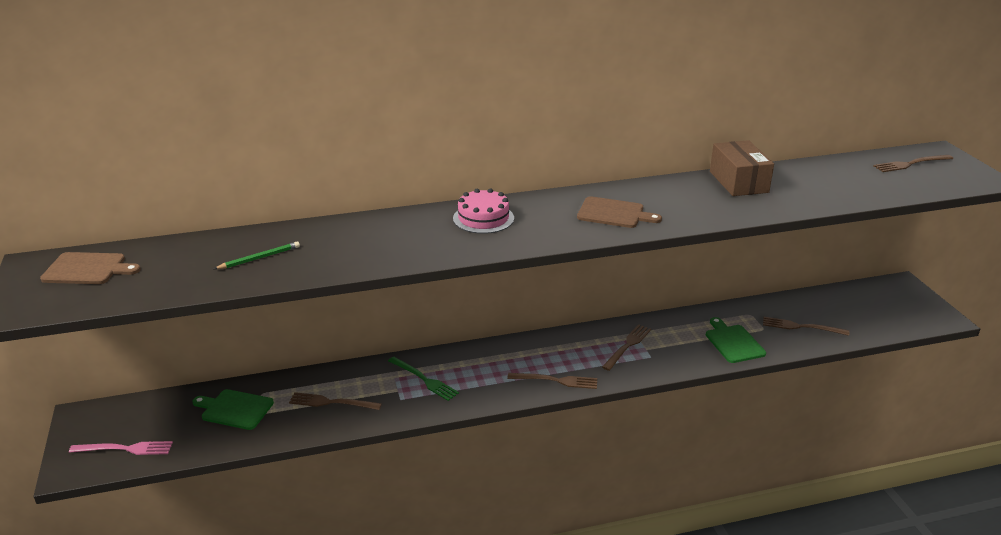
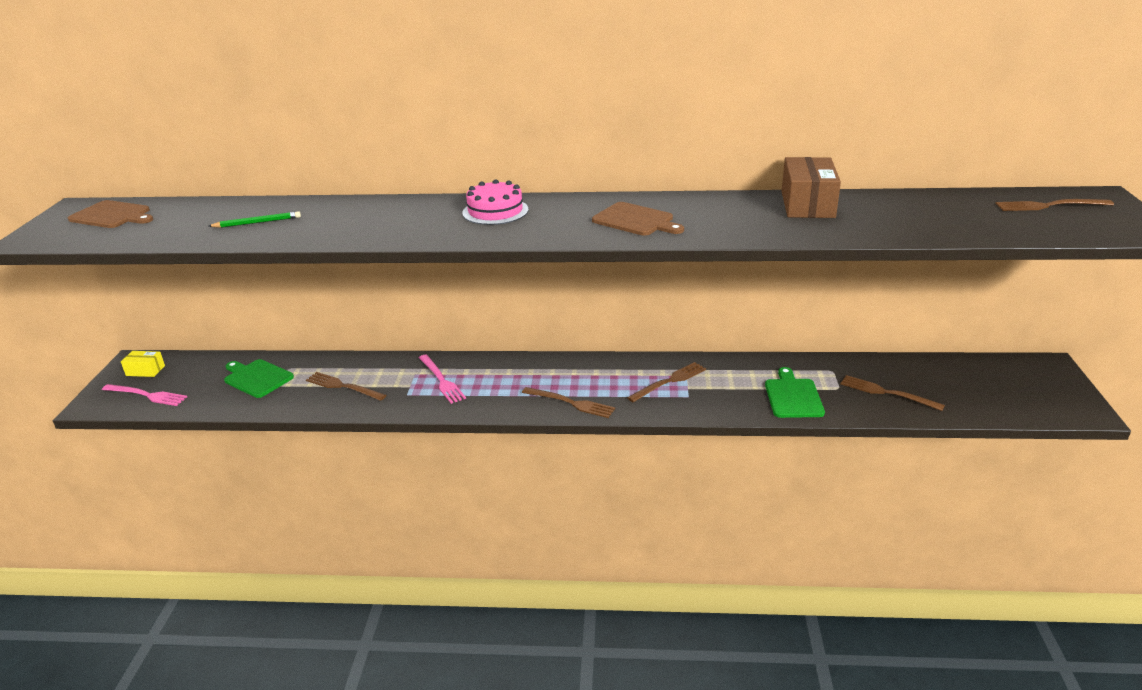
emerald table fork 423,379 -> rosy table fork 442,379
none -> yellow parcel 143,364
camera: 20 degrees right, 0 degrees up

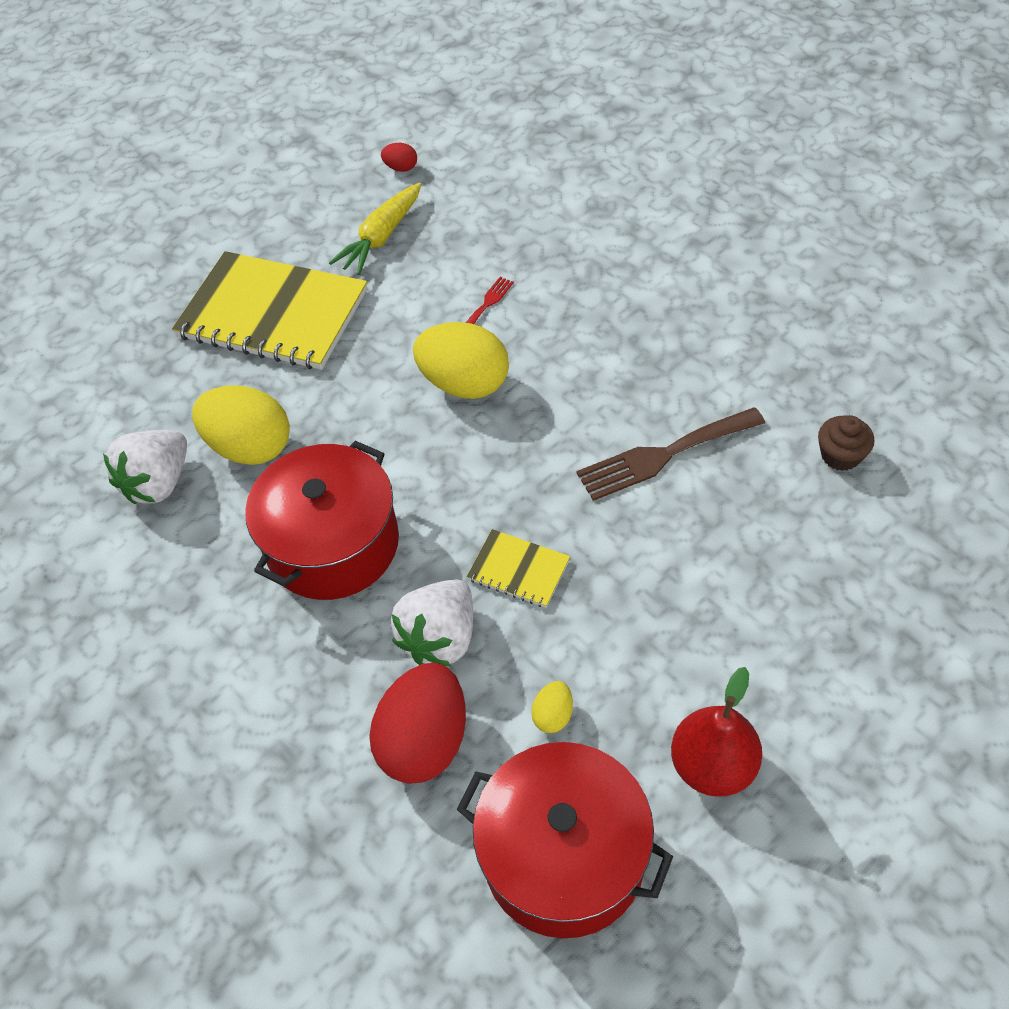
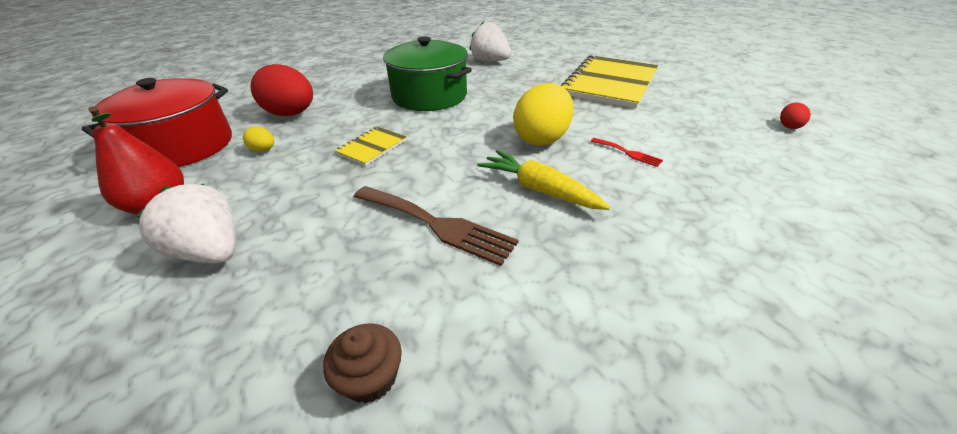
yellow toy egg 241,425 -> none
crimson cooking pot 322,520 -> emerald cooking pot 427,74
yellow root vegetable 375,229 -> yellow root vegetable 543,180, shifted
pure white toy strawberry 432,623 -> pure white toy strawberry 186,223, shifted
russet table fork 671,454 -> russet table fork 436,226, 135 degrees clockwise
camera: 95 degrees right, 15 degrees down

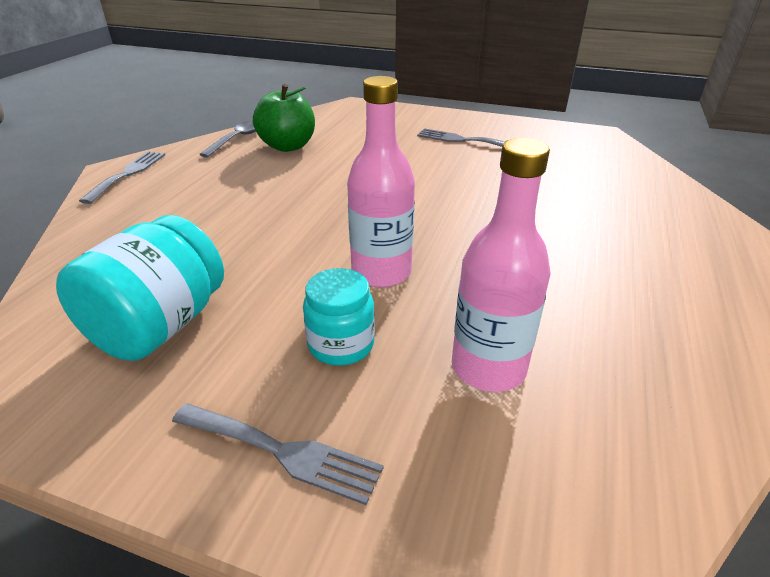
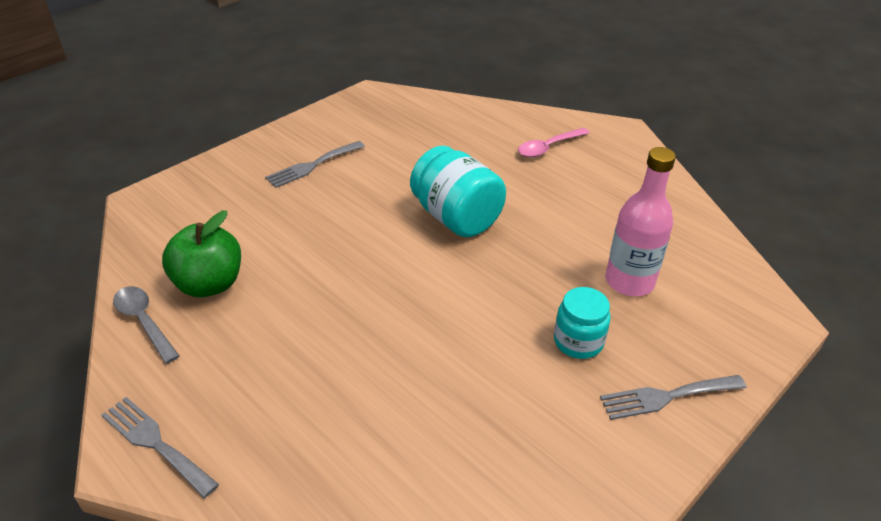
teal jam jar 140,288 -> teal jam jar 458,191, shifted
ash-grey table fork 278,454 -> ash-grey table fork 673,397, 150 degrees counterclockwise
rosy bottle 381,181 -> none
none -> rosy spoon 554,142
camera: 65 degrees left, 5 degrees up

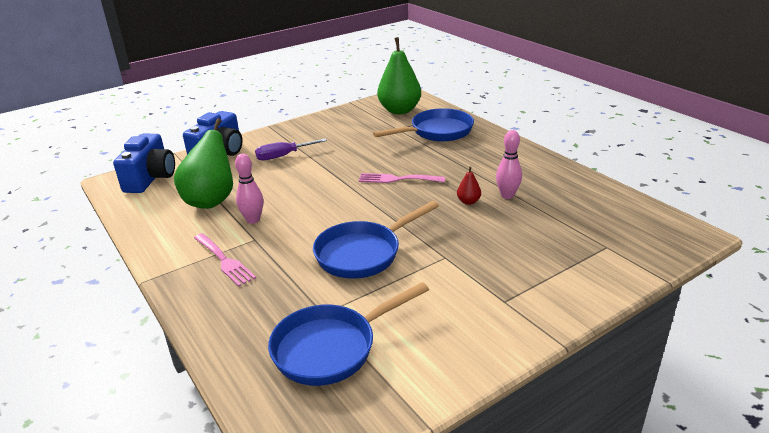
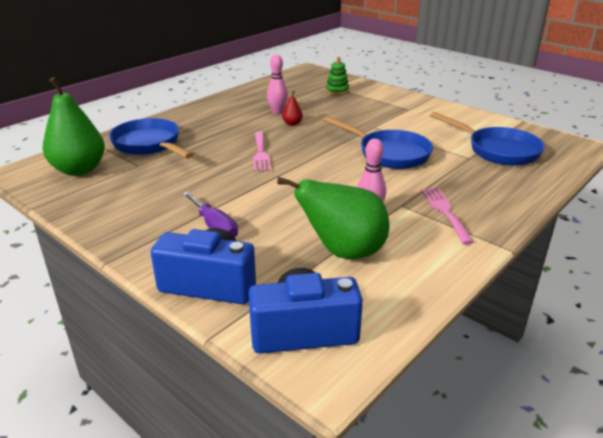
rosy table fork 225,259 -> rosy table fork 447,216, 45 degrees counterclockwise
none -> emerald stacking rings 337,76
camera: 105 degrees left, 0 degrees up

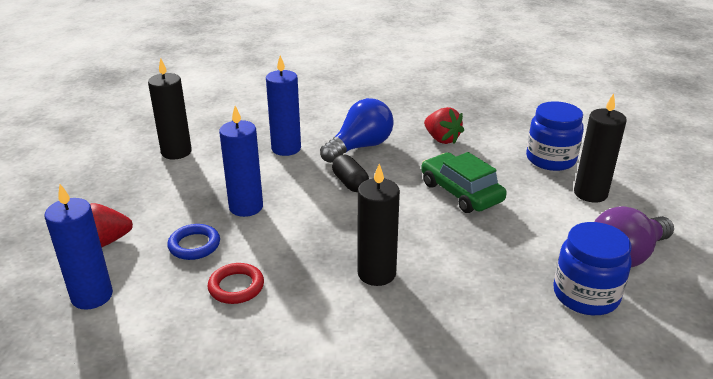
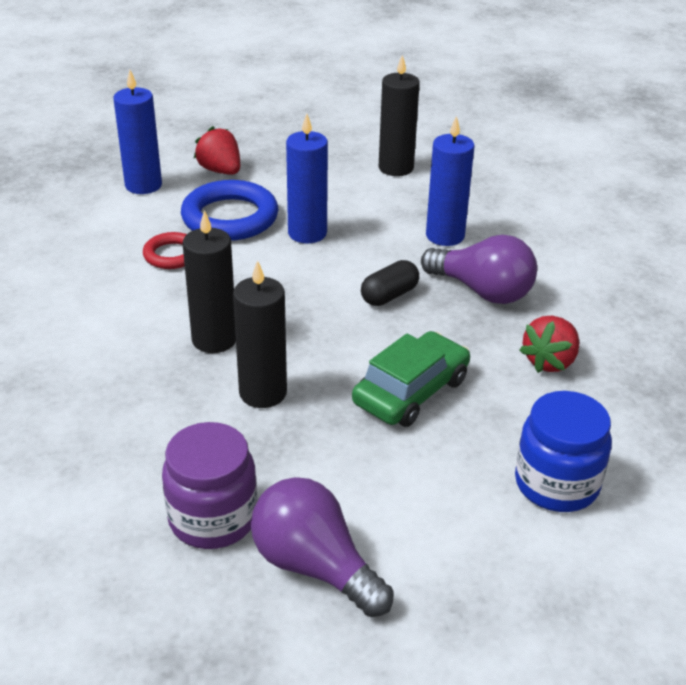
blue hoop 193,242 -> blue hoop 229,210, x1.79
blue light bulb 357,130 -> violet light bulb 479,269
blue jam jar 592,268 -> violet jam jar 209,485
black wax candle 600,148 -> black wax candle 260,334, shifted
camera: 75 degrees right, 5 degrees up

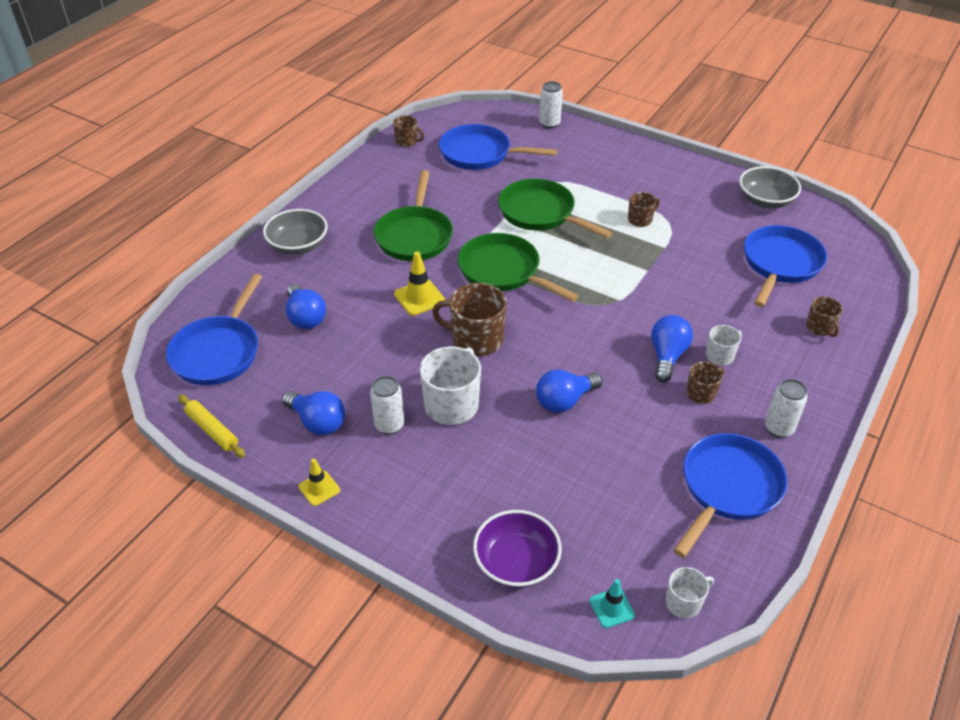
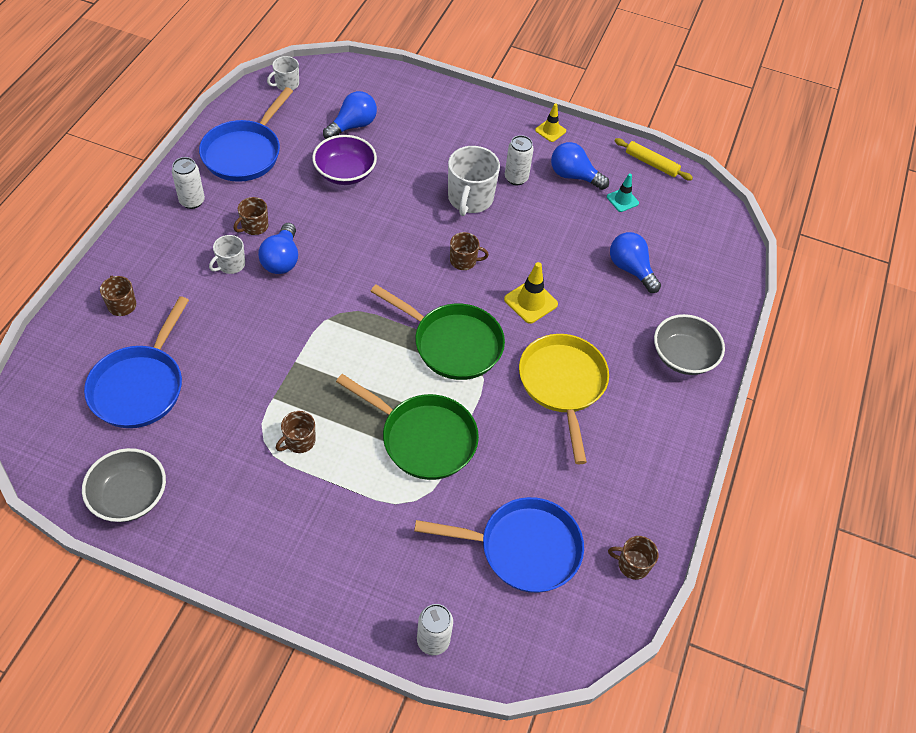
blue frying pan 214,329 -> none
emerald frying pan 413,215 -> yellow frying pan 564,399
russet coffee mug 469,319 -> russet coffee mug 469,251, x0.55
violet bowl 517,549 -> violet bowl 344,160, shifted
blue light bulb 569,391 -> blue light bulb 350,115, shifted
teal safety cone 612,603 -> teal safety cone 623,193, shifted
camera: 165 degrees right, 10 degrees up

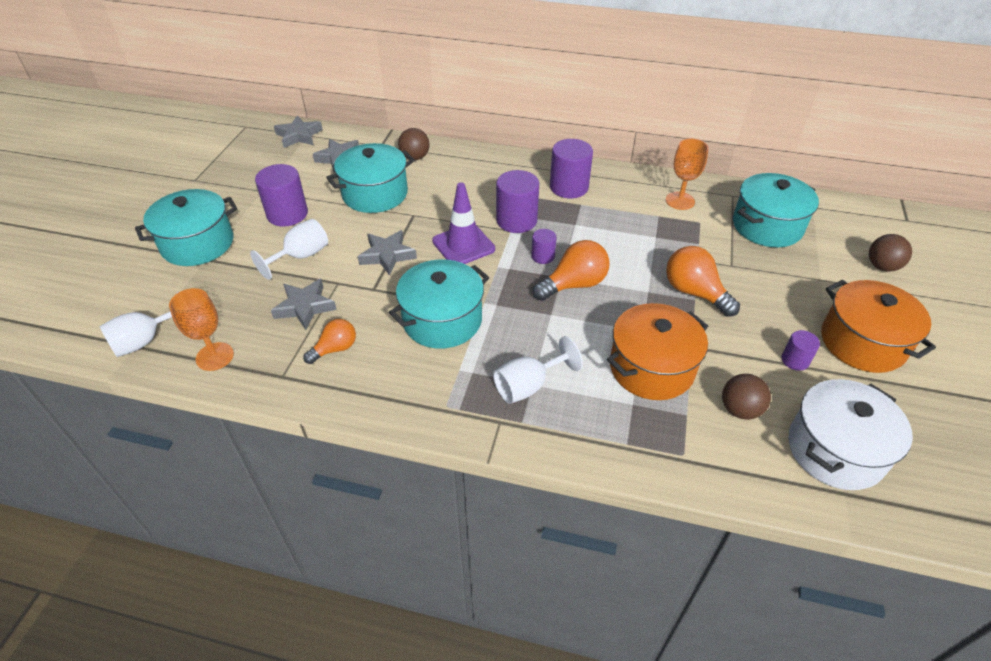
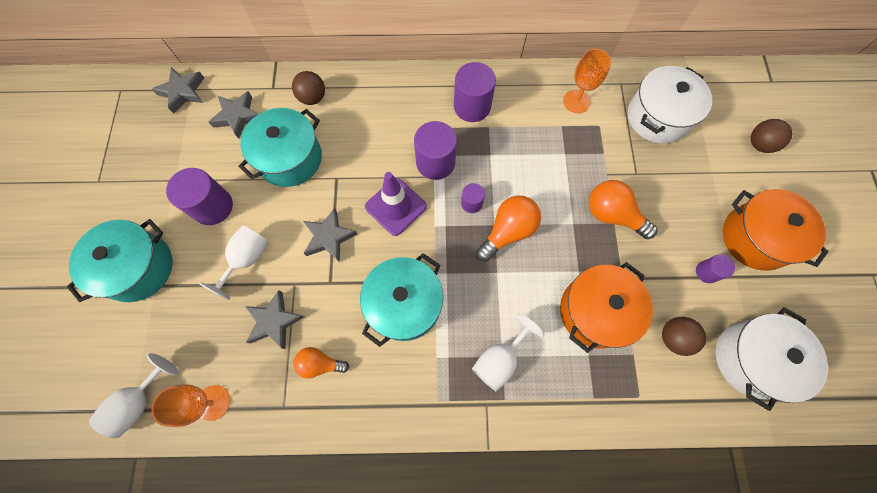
bright orange light bulb 329,341 -> bright orange light bulb 321,363, 120 degrees counterclockwise
teal cooking pot 776,210 -> pure white cooking pot 670,105
camera: 15 degrees left, 25 degrees up

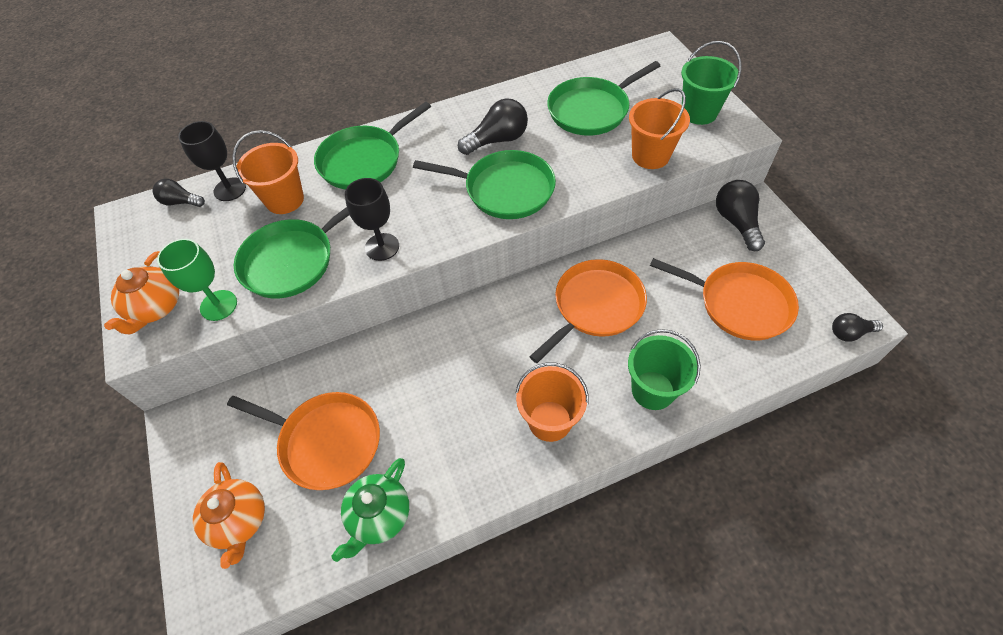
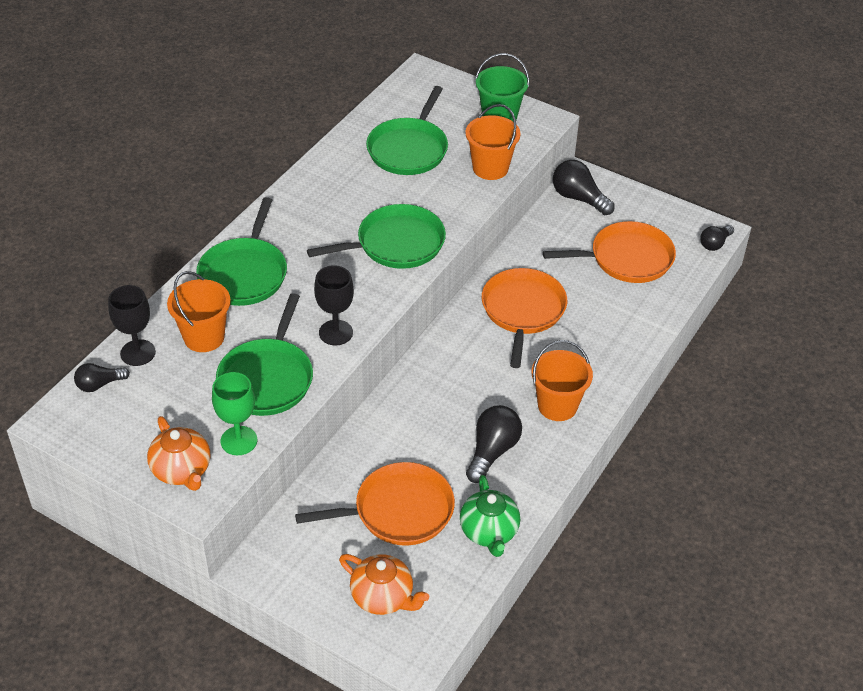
black light bulb 493,126 -> black light bulb 494,444, shifted
emerald bucket 664,369 -> none
camera: 40 degrees left, 10 degrees down

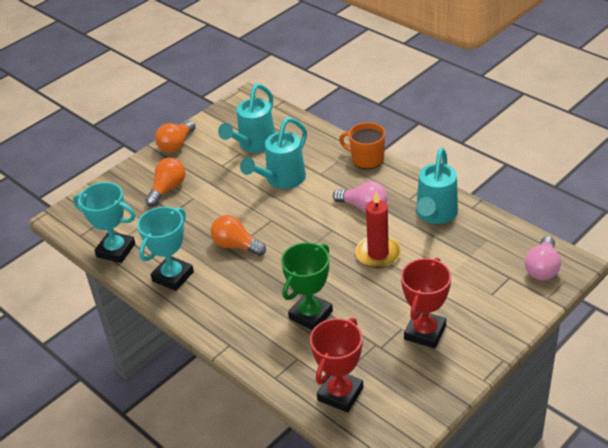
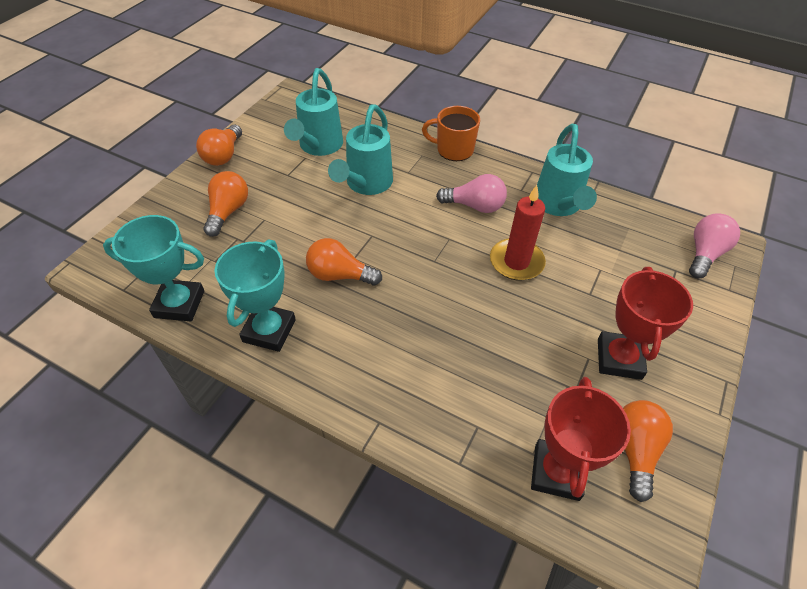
emerald prize cup 307,286 -> none
rosy light bulb 543,258 -> rosy light bulb 714,245, 150 degrees counterclockwise
none -> bright orange light bulb 648,451
camera: 20 degrees left, 10 degrees up

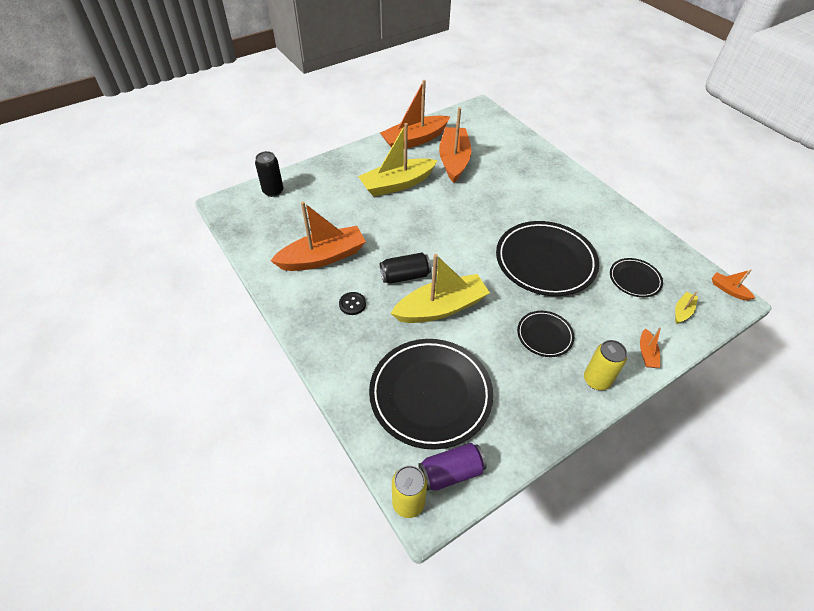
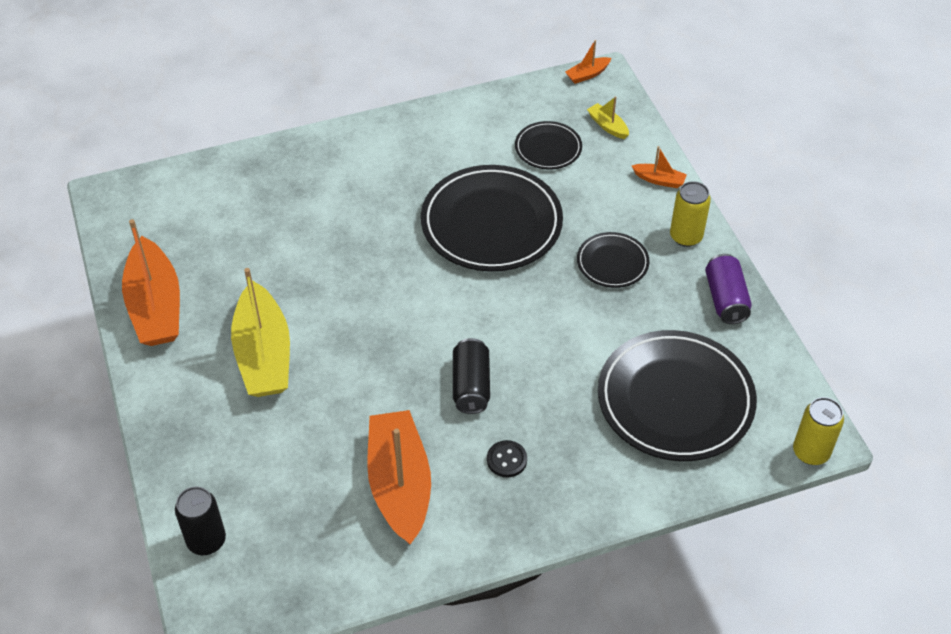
yellow boat 440,288 -> none
violet soda can 452,467 -> violet soda can 728,289, shifted
bright orange boat 455,145 -> none
camera: 75 degrees left, 0 degrees up

